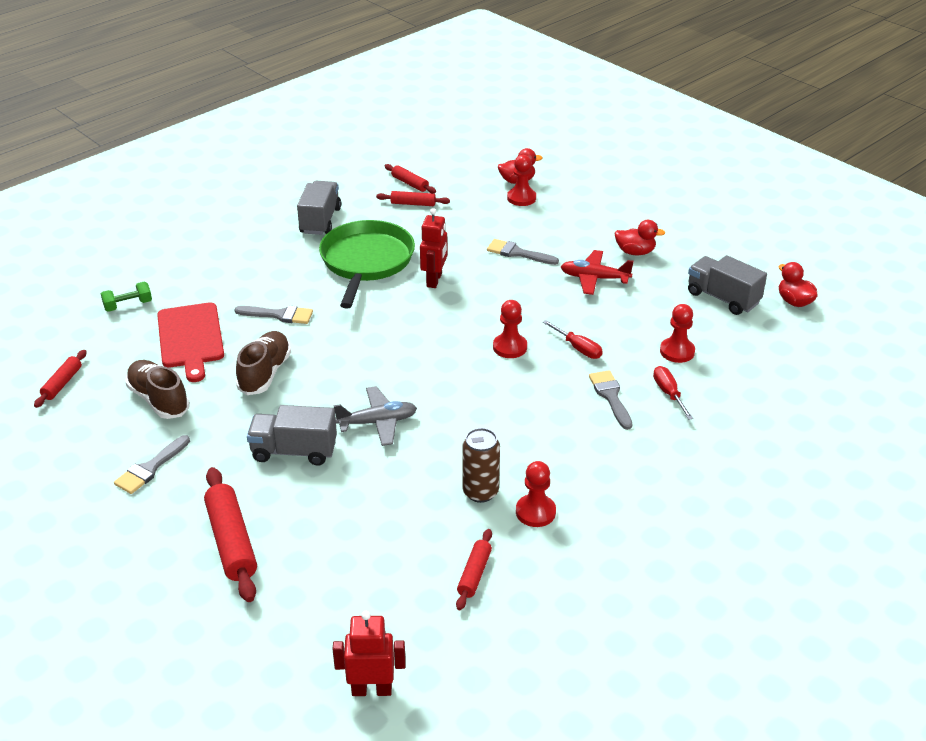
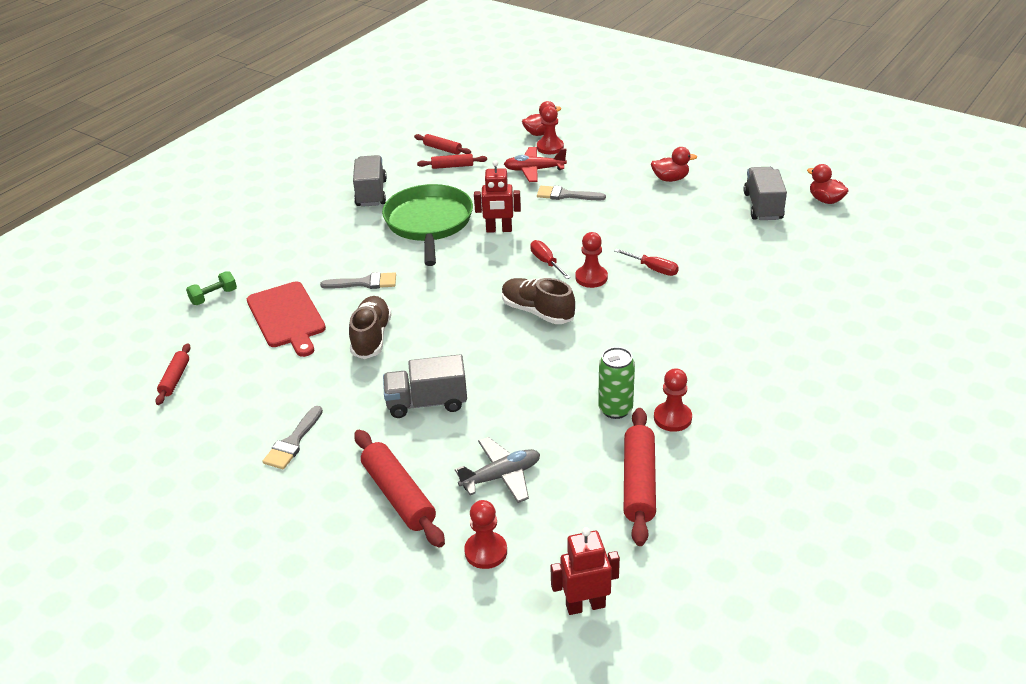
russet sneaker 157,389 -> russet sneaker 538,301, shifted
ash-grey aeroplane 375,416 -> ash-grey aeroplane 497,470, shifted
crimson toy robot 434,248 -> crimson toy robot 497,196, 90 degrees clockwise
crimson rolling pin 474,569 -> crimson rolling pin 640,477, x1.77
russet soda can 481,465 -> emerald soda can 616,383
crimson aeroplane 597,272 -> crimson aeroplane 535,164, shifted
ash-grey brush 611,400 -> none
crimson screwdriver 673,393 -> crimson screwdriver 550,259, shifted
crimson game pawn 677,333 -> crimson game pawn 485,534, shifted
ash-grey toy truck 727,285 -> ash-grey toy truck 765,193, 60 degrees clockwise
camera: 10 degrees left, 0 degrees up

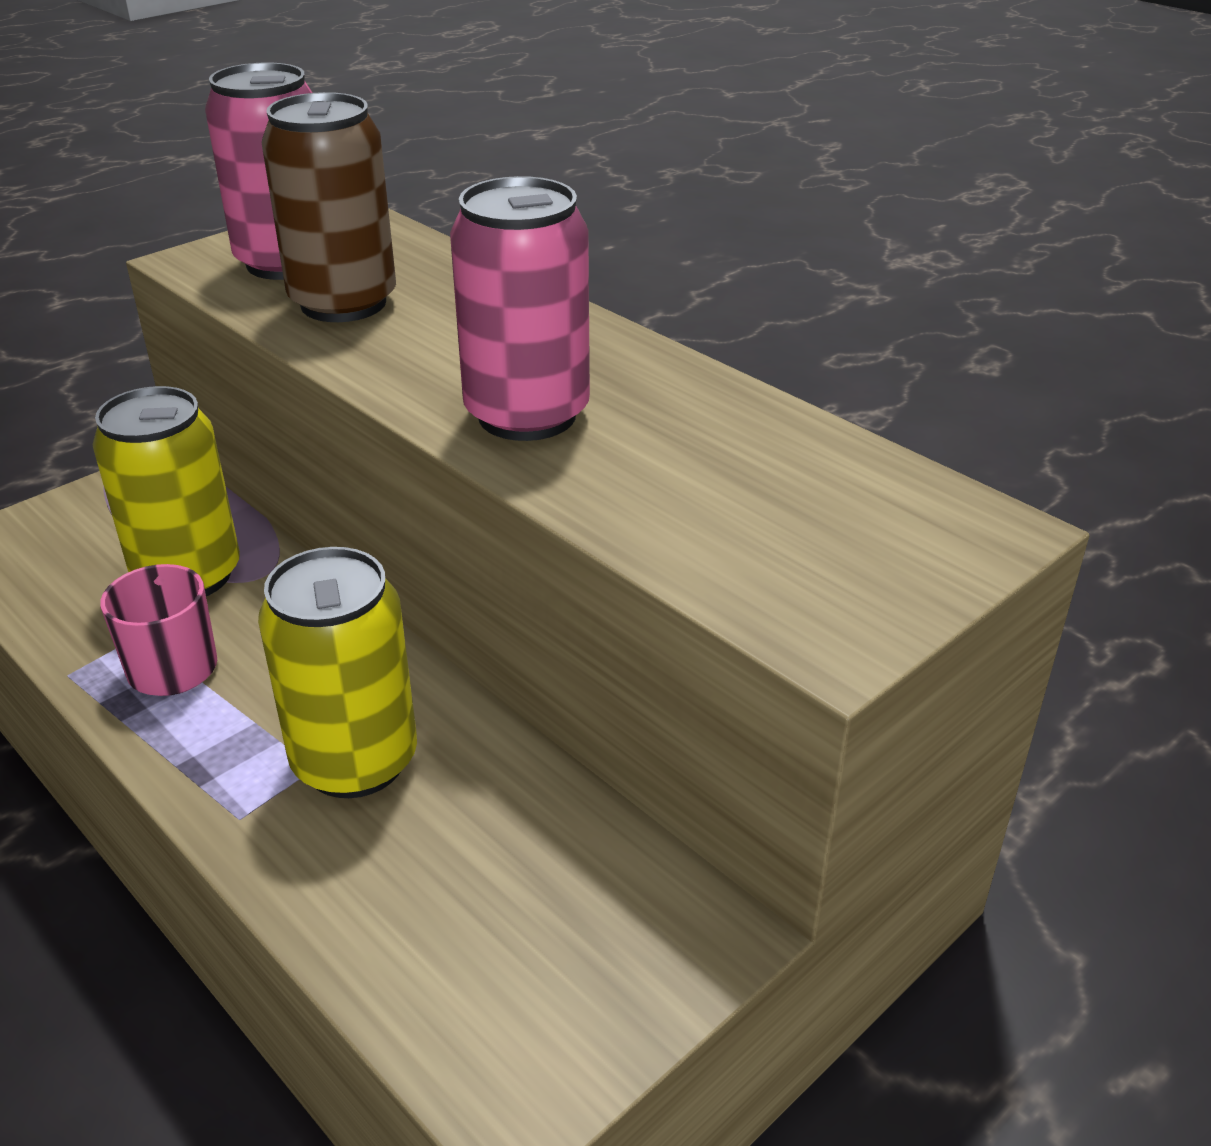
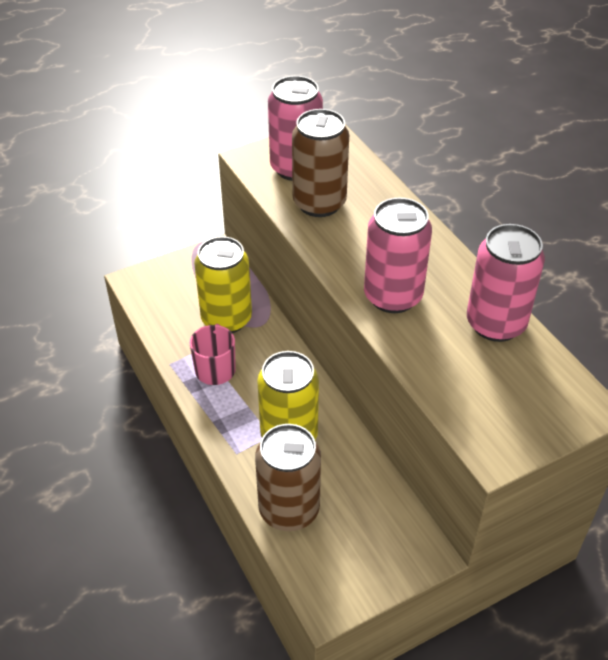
none -> russet soda can 288,477
none -> rosy soda can 506,283
camera: 15 degrees right, 10 degrees up

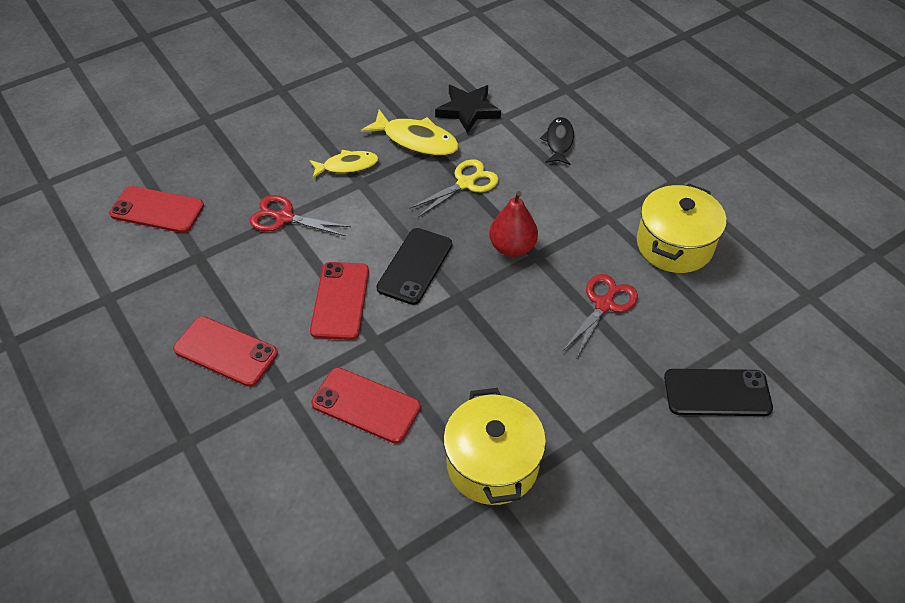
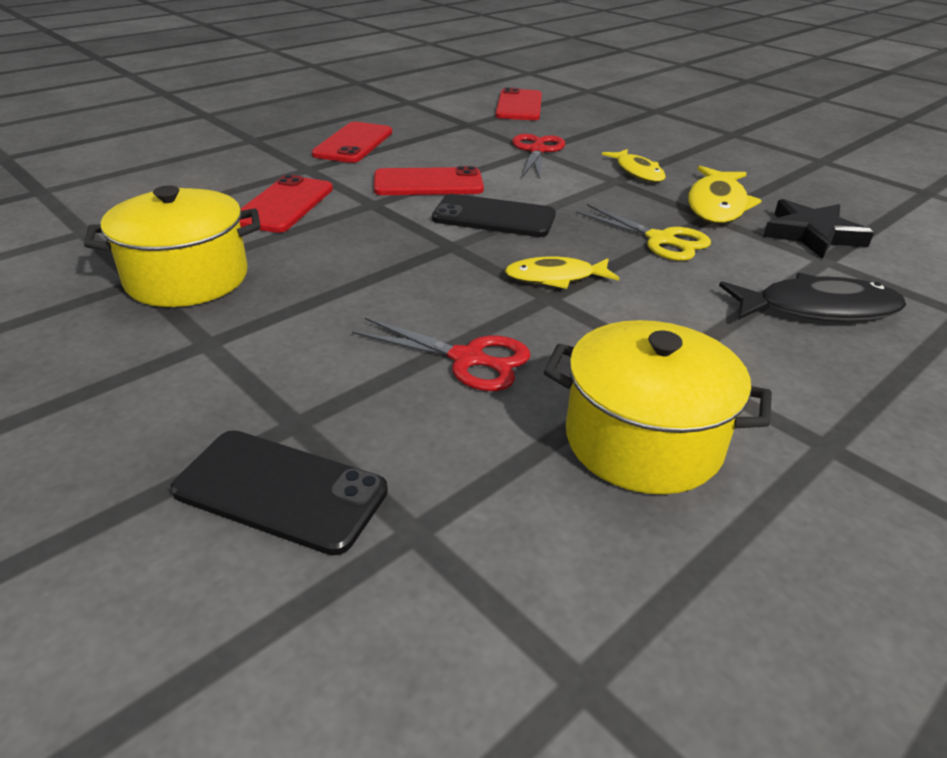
crimson pear fruit 513,224 -> yellow fish 562,273
black fish 557,141 -> black fish 812,297, x1.50
black phone 718,392 -> black phone 279,492, 60 degrees counterclockwise
camera: 80 degrees right, 15 degrees down

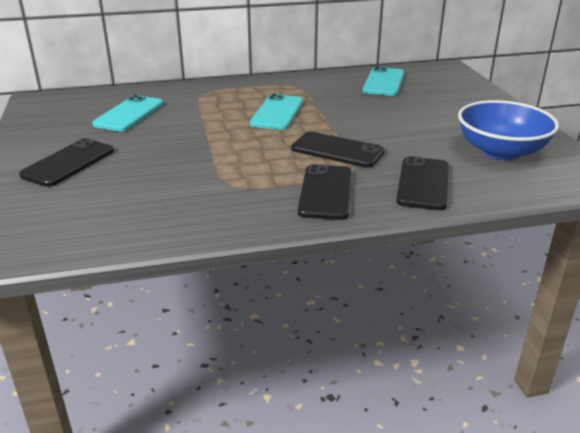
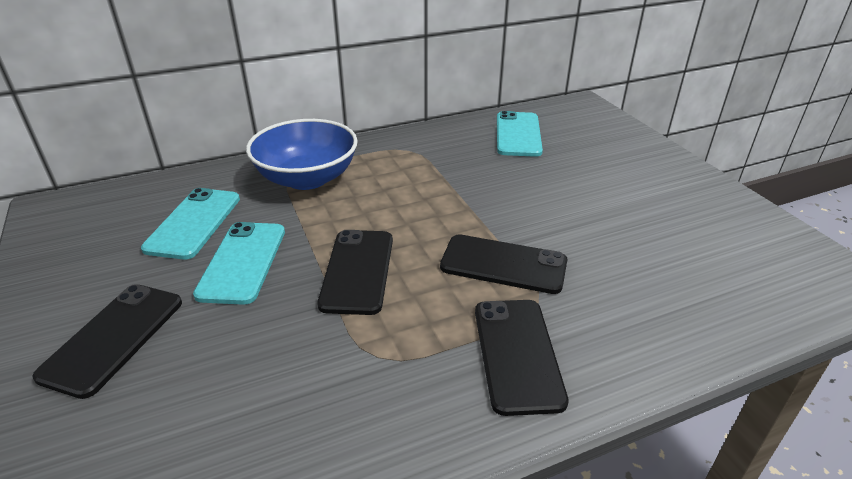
teal phone 276,112 -> teal phone 239,263, shifted
black phone 422,183 -> black phone 355,272, shifted
blue bowl 508,130 -> blue bowl 302,154, shifted
camera: 10 degrees left, 5 degrees up

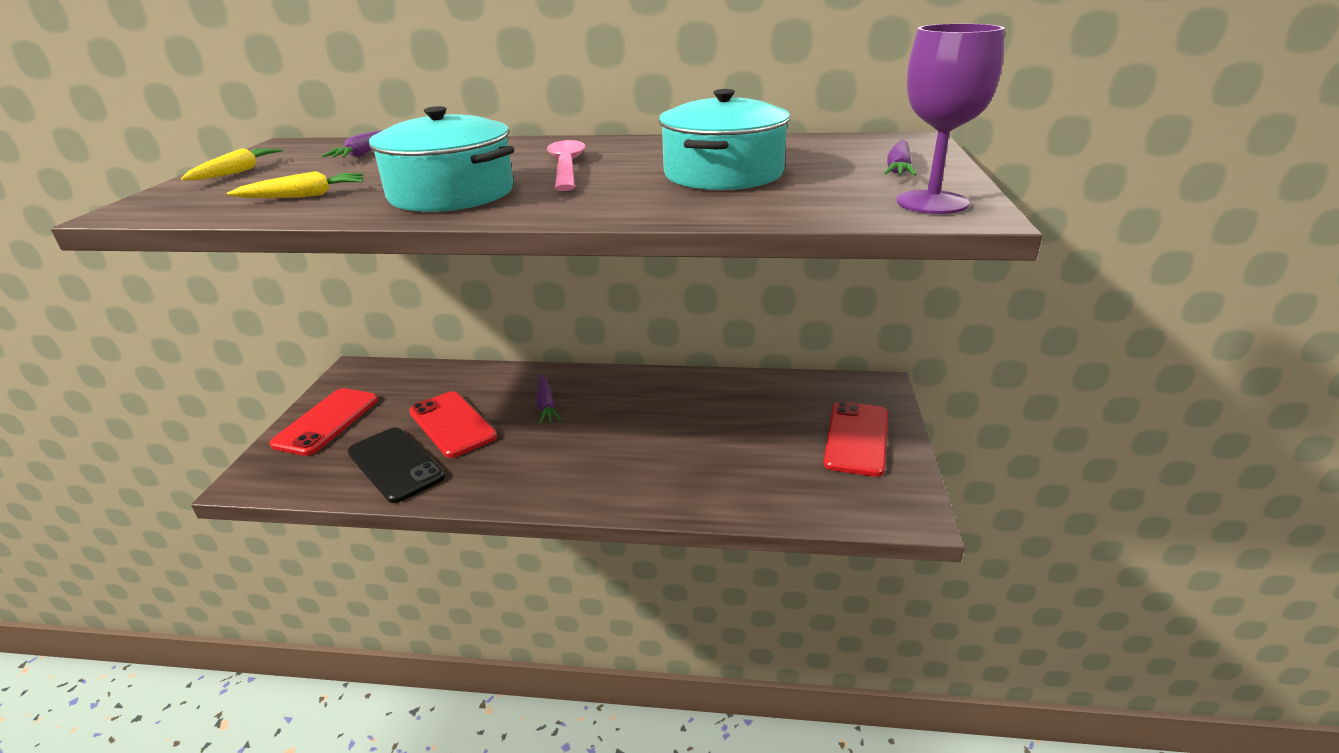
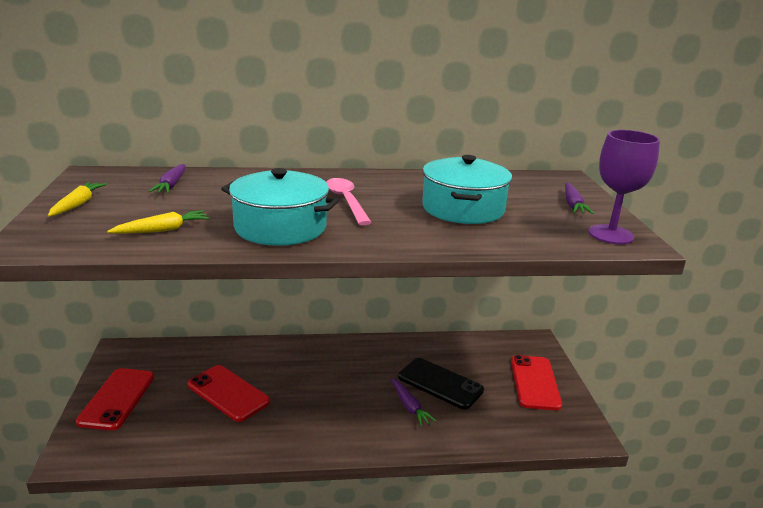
black phone 396,465 -> black phone 441,383, shifted
violet root vegetable 548,399 -> violet root vegetable 413,402, shifted
camera: 15 degrees left, 5 degrees down

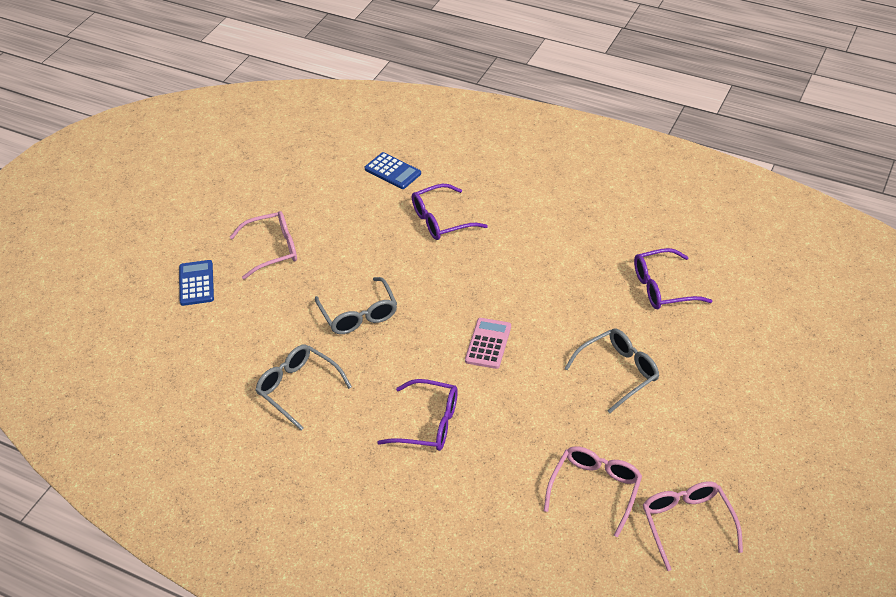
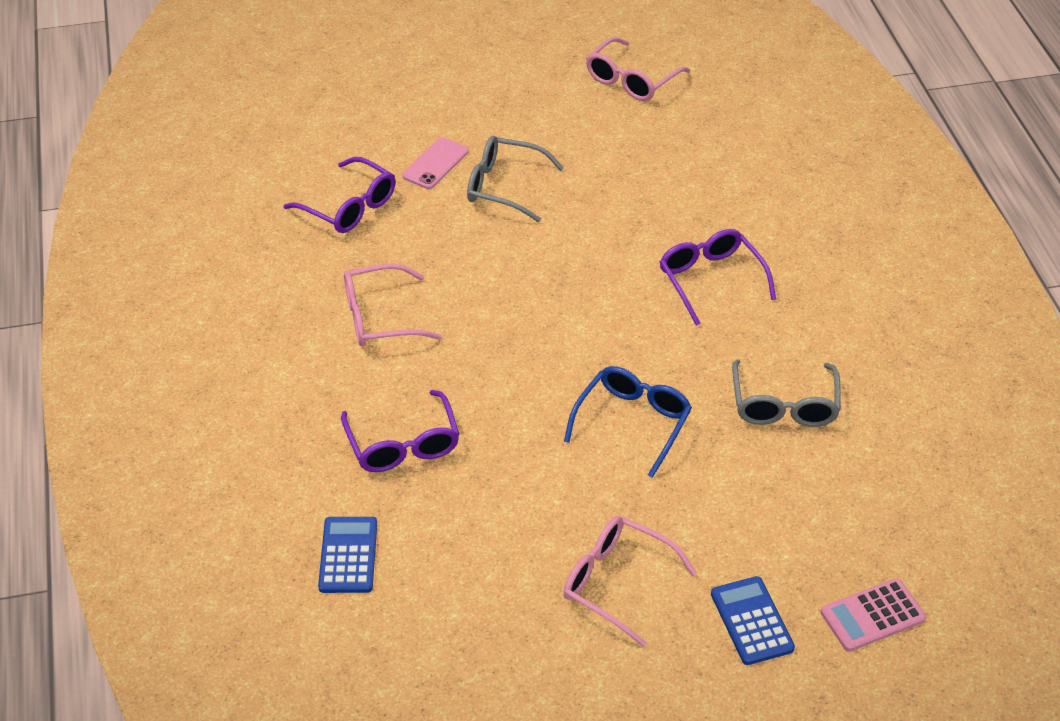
blue adding machine 196,283 -> blue adding machine 753,620, 120 degrees clockwise
ash-grey spectacles 356,305 -> blue spectacles 628,422
violet spectacles 450,212 -> violet spectacles 400,431, 45 degrees clockwise
rosy adding machine 488,343 -> rosy adding machine 873,615, shifted
rosy spectacles 593,491 -> rosy spectacles 393,305, shifted
none -> rosy phone 435,163
camera: 130 degrees left, 0 degrees up

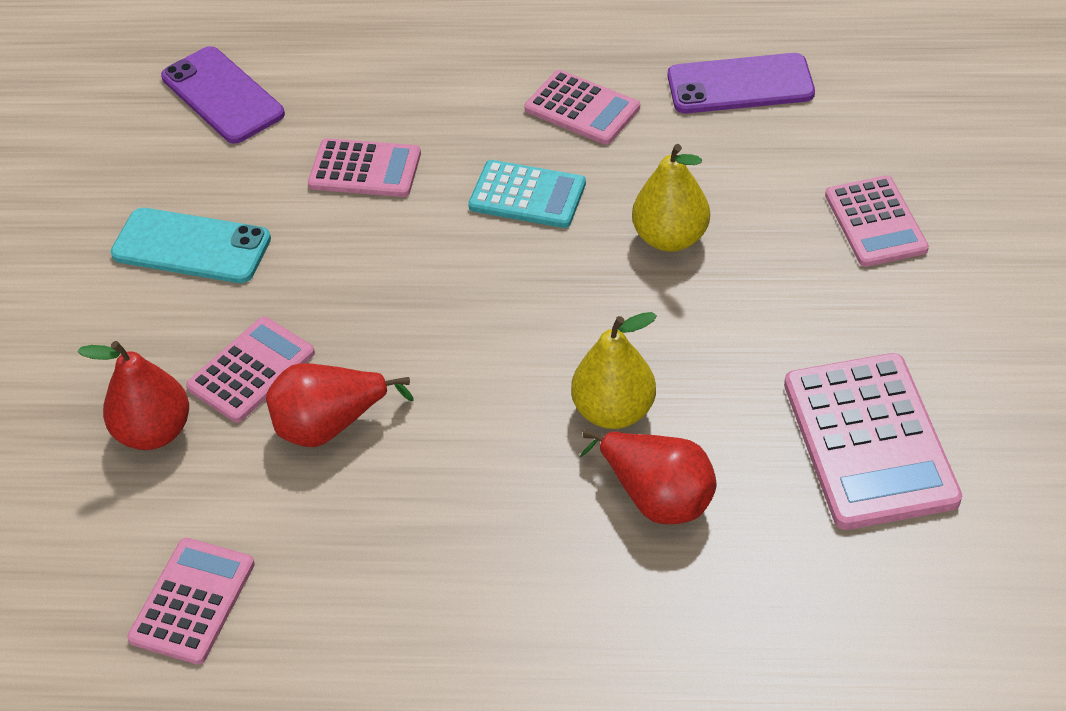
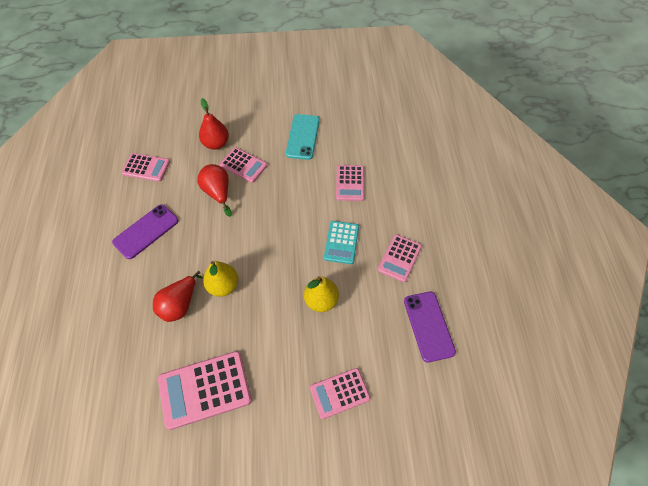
violet phone 223,95 -> violet phone 145,231, shifted
camera: 80 degrees right, 10 degrees up

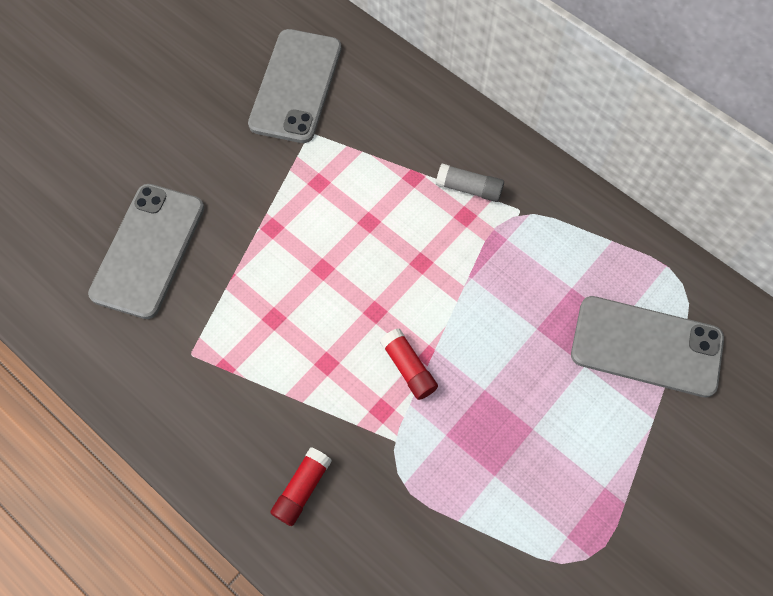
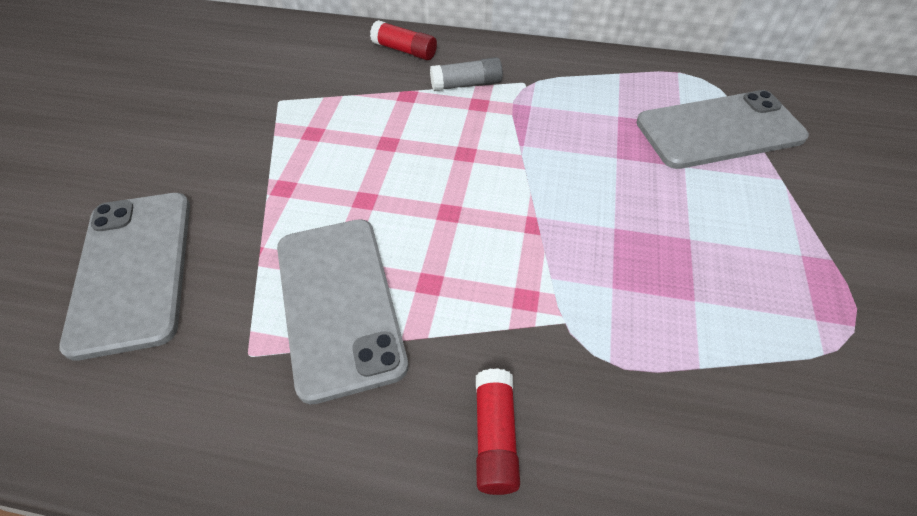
ash-grey phone 294,86 -> ash-grey phone 342,311, shifted
crimson stick of glue 409,364 -> crimson stick of glue 403,40, shifted
camera: 30 degrees left, 15 degrees down

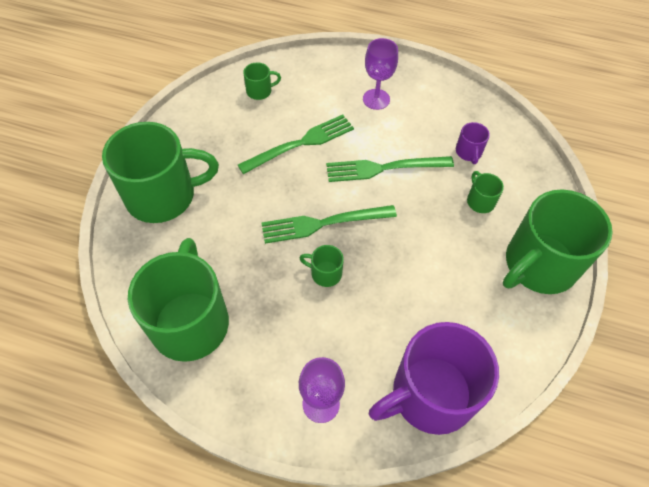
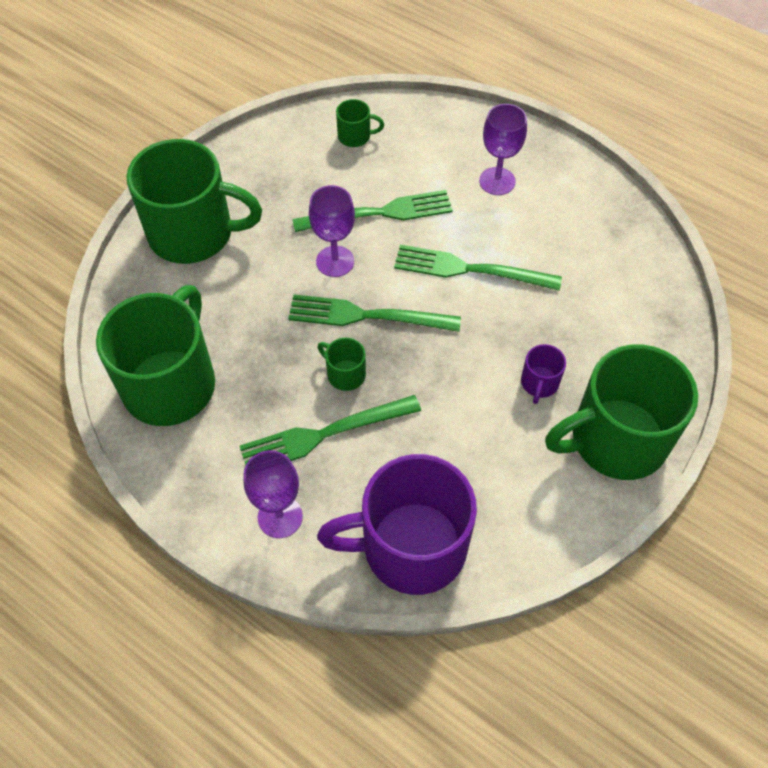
violet coffee mug 473,143 -> violet coffee mug 543,374, shifted
emerald coffee mug 485,192 -> none
none -> emerald table fork 330,430
none -> violet goblet 332,231
camera: 20 degrees right, 0 degrees up

